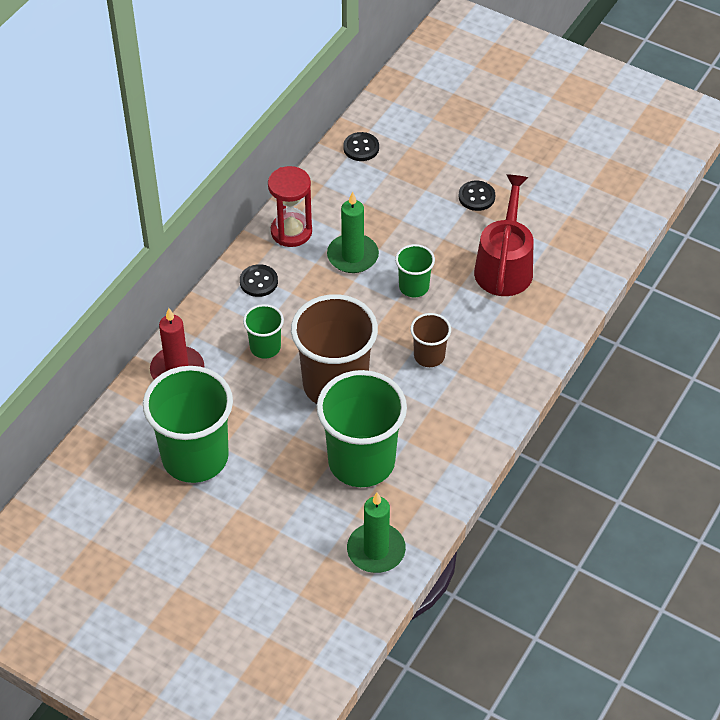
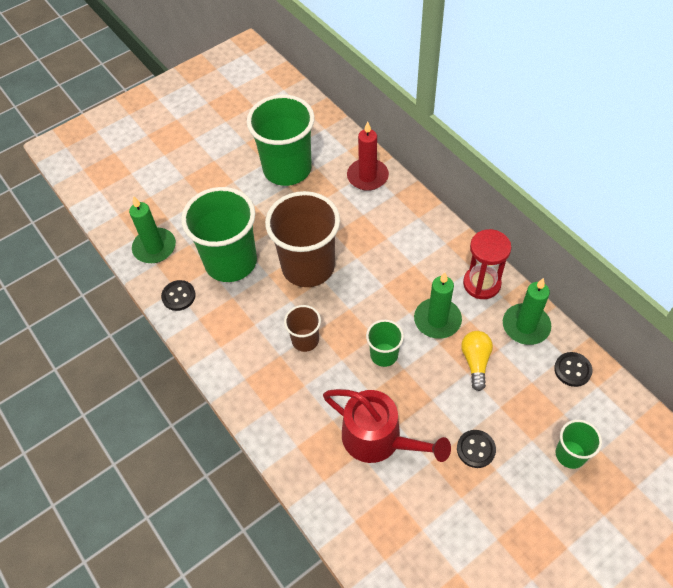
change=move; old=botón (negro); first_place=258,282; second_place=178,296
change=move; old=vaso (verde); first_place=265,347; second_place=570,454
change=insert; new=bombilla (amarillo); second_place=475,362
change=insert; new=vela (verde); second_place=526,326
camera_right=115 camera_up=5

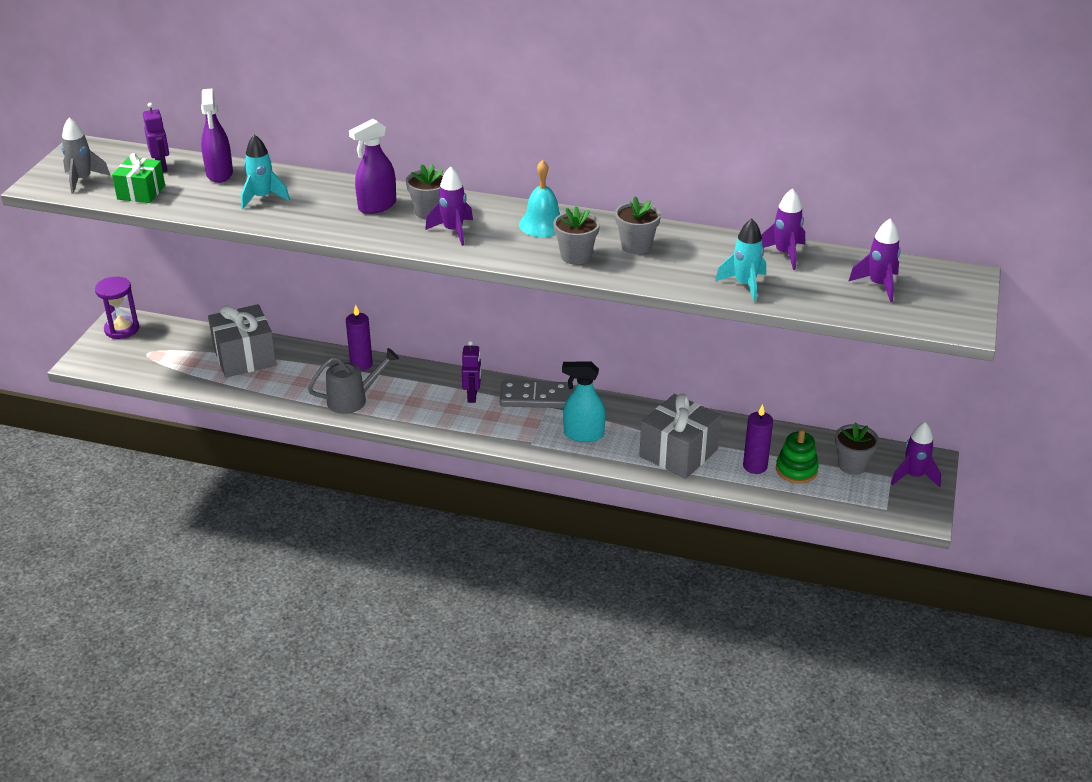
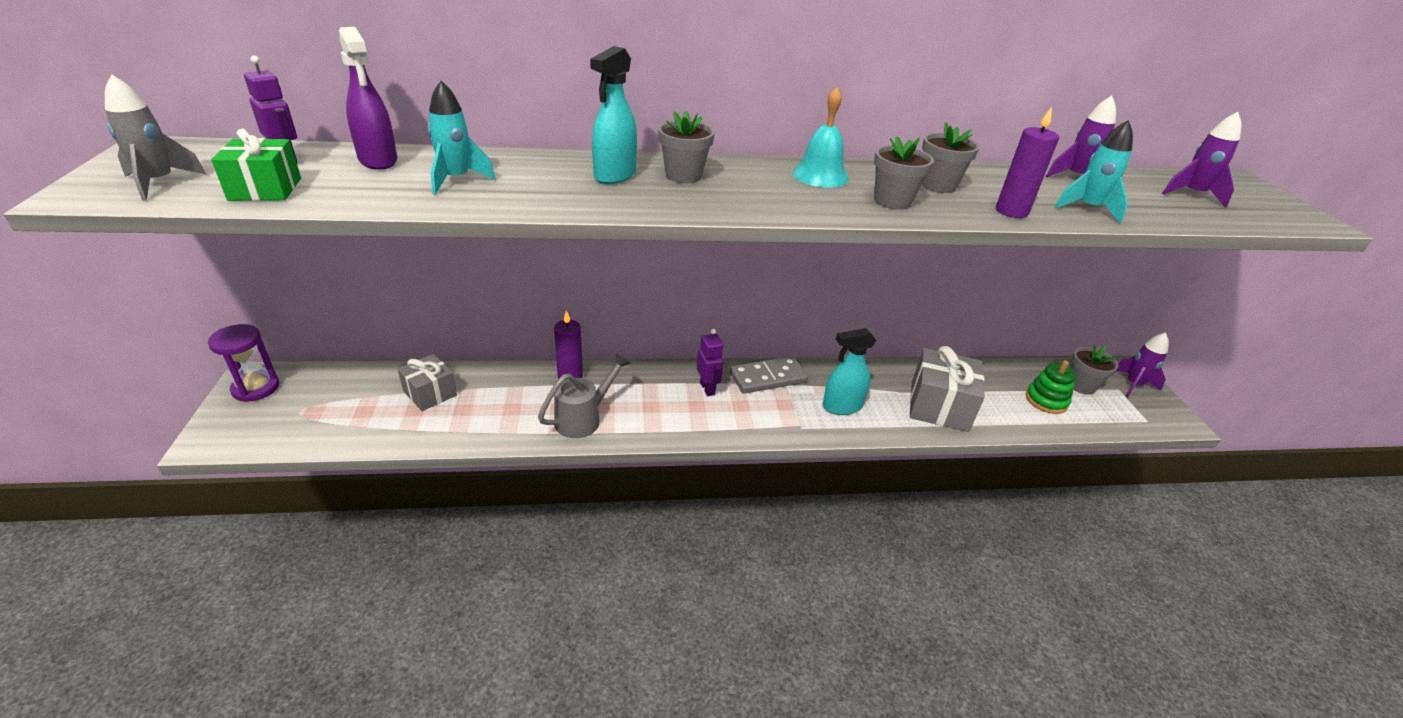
change=resize; old=regalo (gris); first_place=245,357; second_place=430,393; factor=0.62
change=recolor; old=pulverizador (morado); new=pulverizador (turquesa); first_place=377,206; second_place=614,175
change=delete; old=cohete (morado); first_place=453,231
change=move; old=vela (morado); first_place=755,466; second_place=1011,211
camera_right=-25 camera_up=0

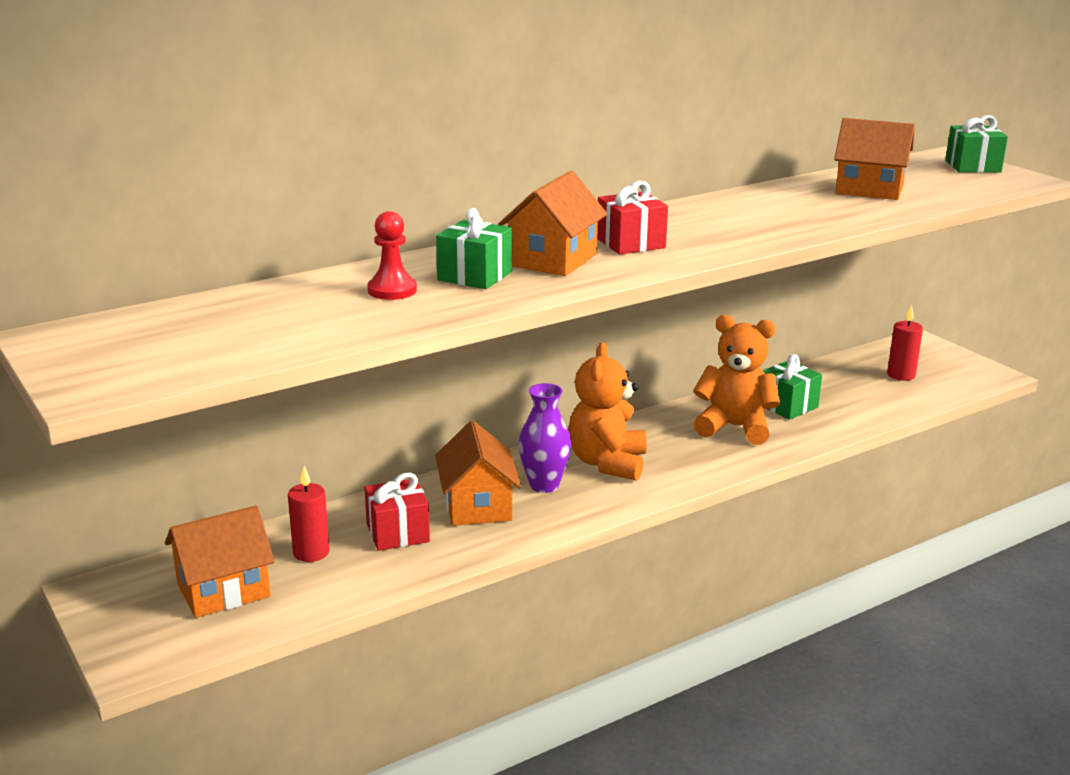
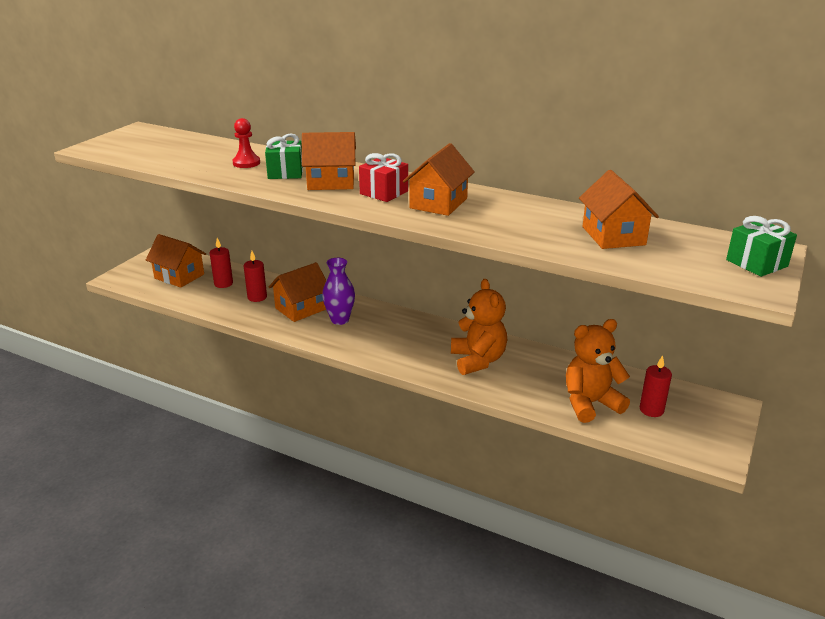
change=replace; old=regalo (rojo); new=vela (rojo); first_place=398,533; second_place=257,297
change=move; old=osito (naranja); first_place=607,463; second_place=590,403
change=delete; old=regalo (verde); first_place=787,406
change=insert; new=casa (naranja); second_place=438,203
camera_right=60 camera_up=5

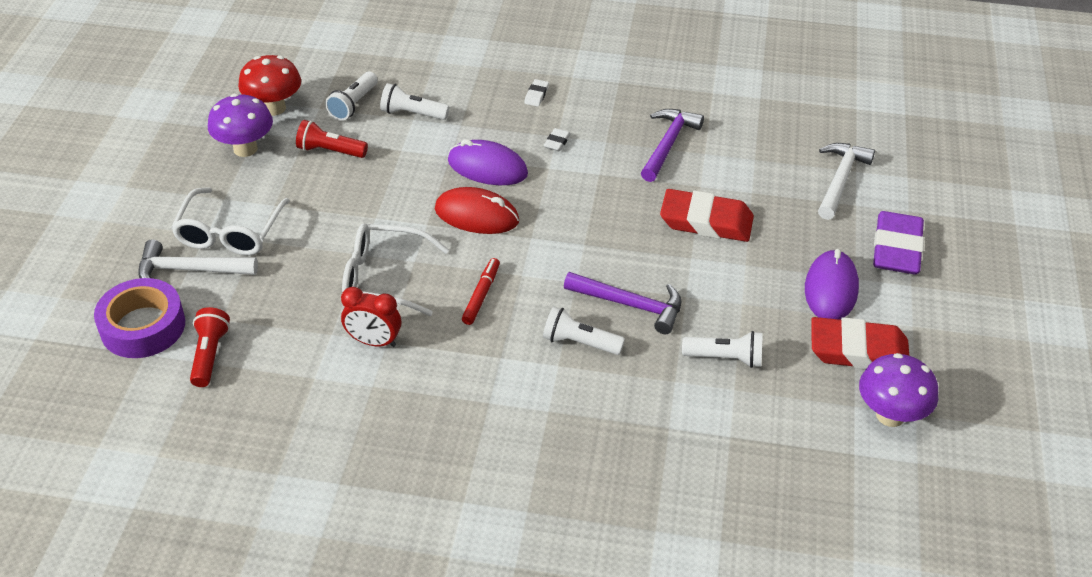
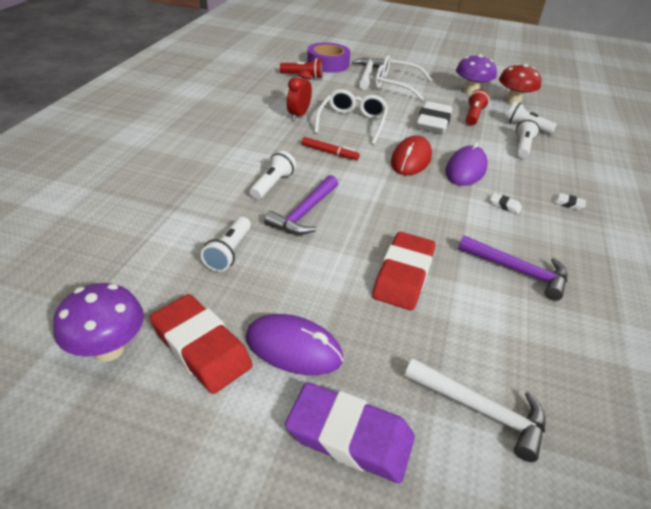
change=rotate; old=goma de borrar (rojo); first_place=858,350; second_place=201,347; degrees=-60
change=insert; new=goma de borrar (blanco); second_place=433,122
camera_right=95 camera_up=-5

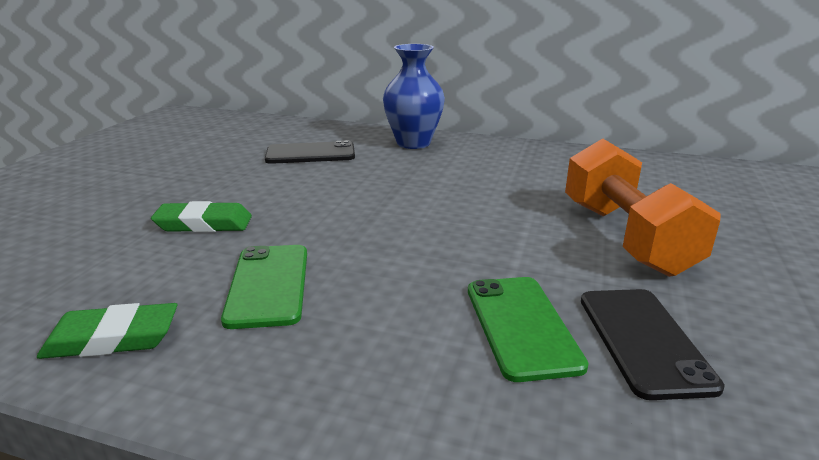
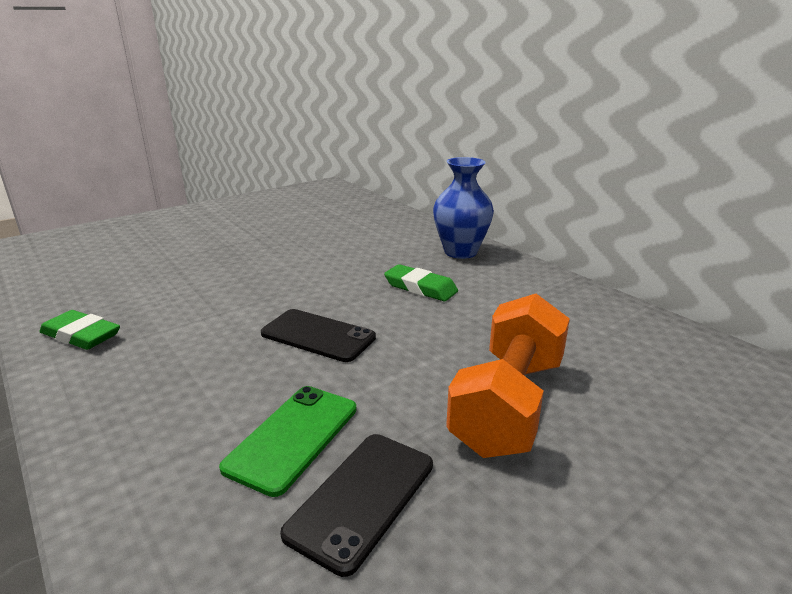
change=move; old=goma de borrar (verde); first_place=204,224; second_place=420,287
change=delete; old=móvil (verde); first_place=268,285
change=move; old=móvil (negro); first_place=310,154; second_place=318,335
camera_right=35 camera_up=0

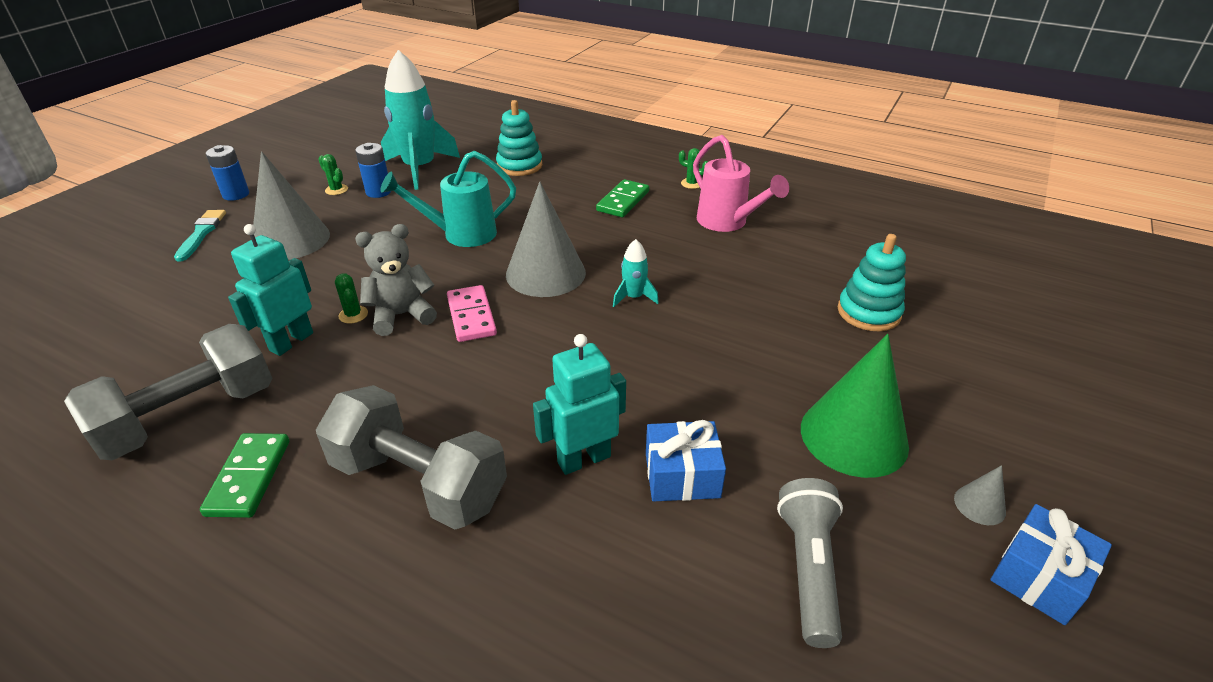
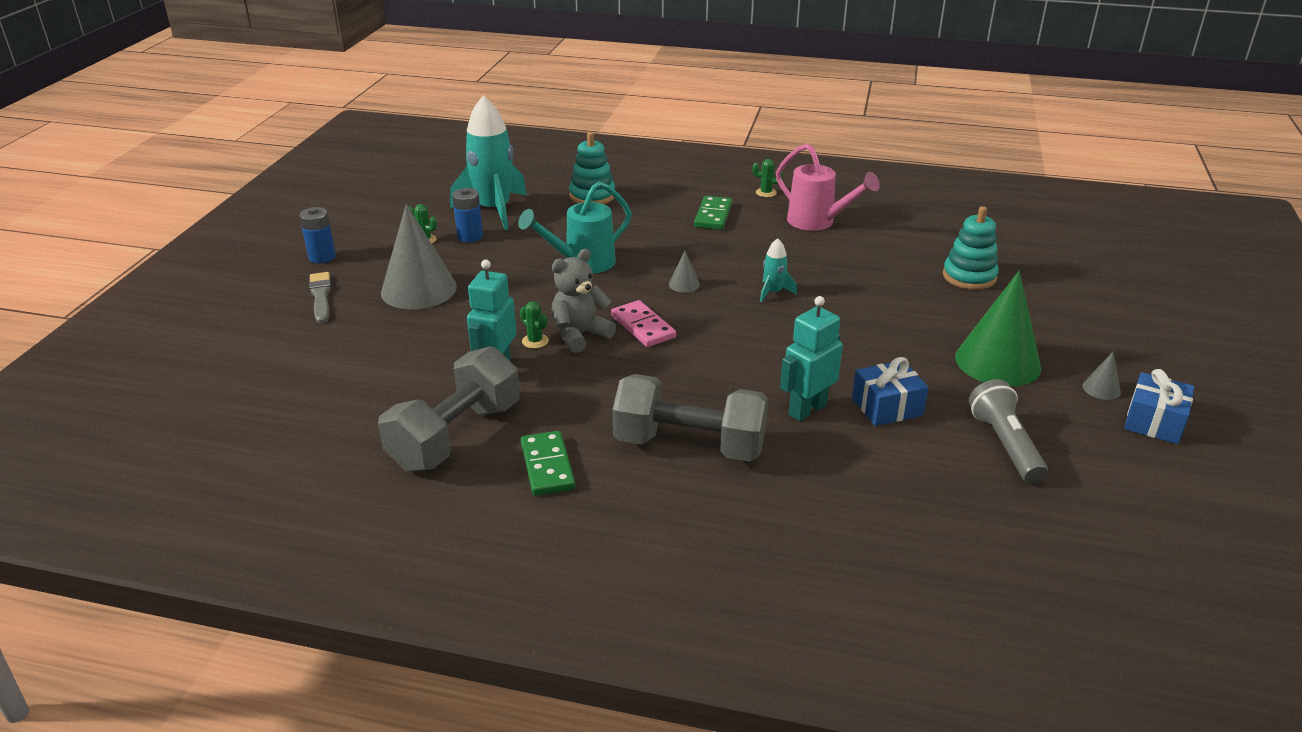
change=recolor; old=pincel (turquesa); new=pincel (gris); first_place=201,233; second_place=321,296
change=resize; old=cono (gris); first_place=545,273; second_place=684,284; factor=0.42
camera_right=-15 camera_up=-5

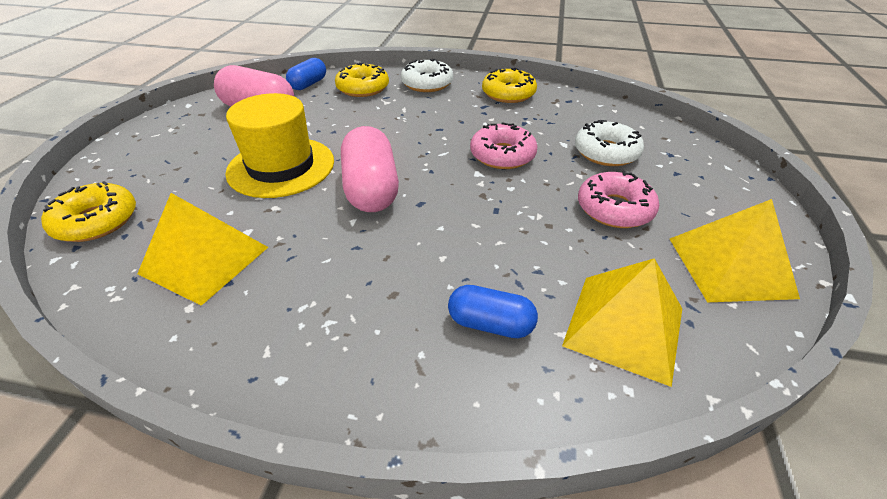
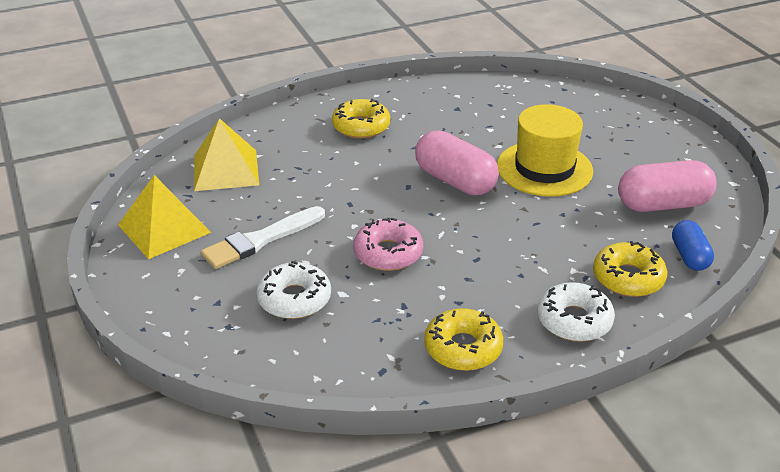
change=move; old=rosquilla (amarillo); first_place=96,221; second_place=361,126
change=delete; old=pirámide (amarillo); first_place=204,260
change=delete; old=cápsula (azul); first_place=490,324
change=replace; old=rosquilla (rosa); new=pincel (blanco); first_place=614,209; second_place=261,240
camera_right=145 camera_up=-5

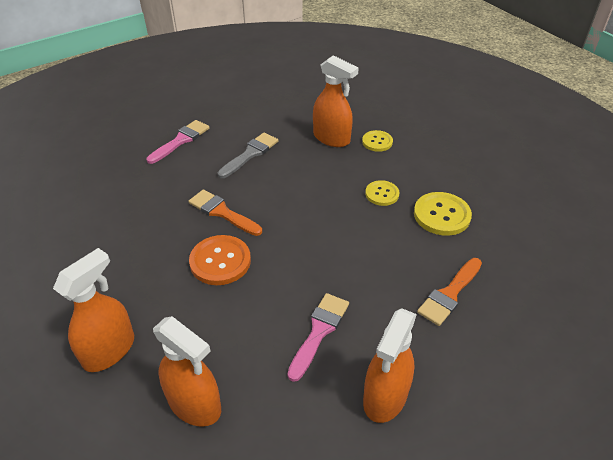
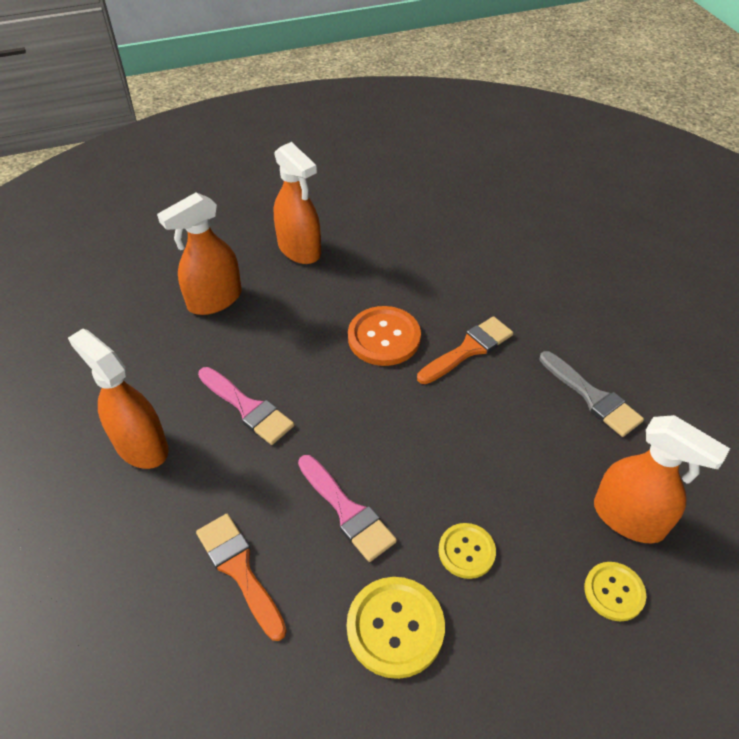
change=move; old=pincel (rosa); first_place=181,140; second_place=347,511
change=rotate; old=pulverizador (naranja); first_place=331,138; second_place=629,518; degrees=-105
camera_right=105 camera_up=5

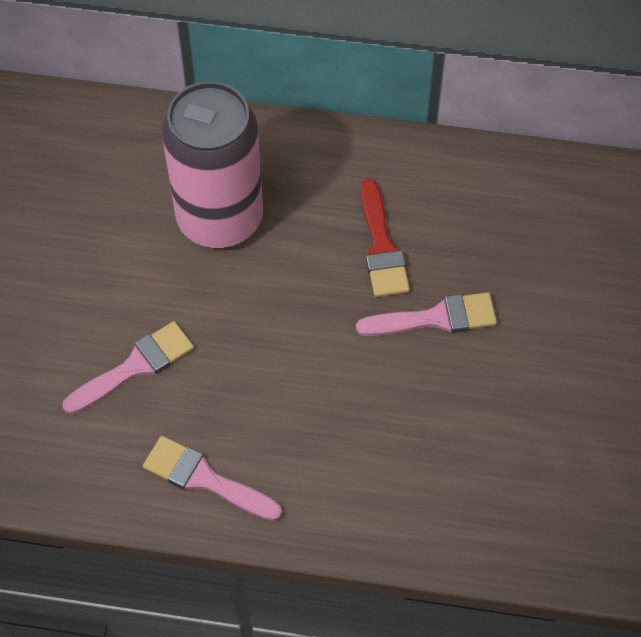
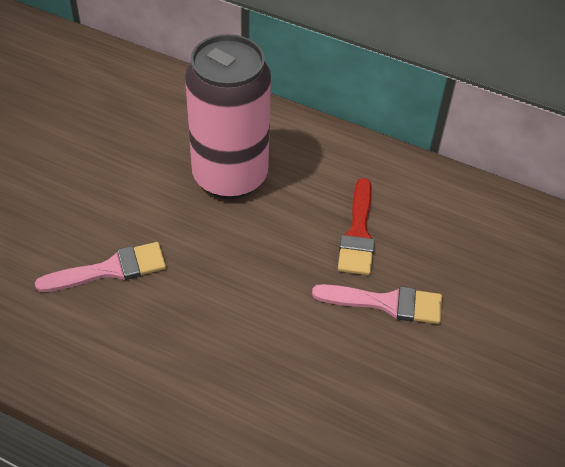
change=delete; old=pincel (rosa); first_place=205,479
camera_right=15 camera_up=-10

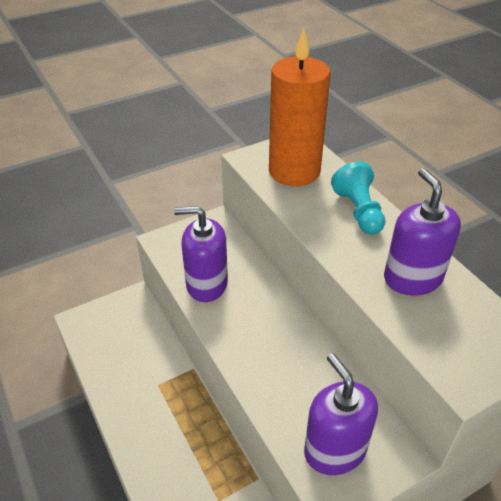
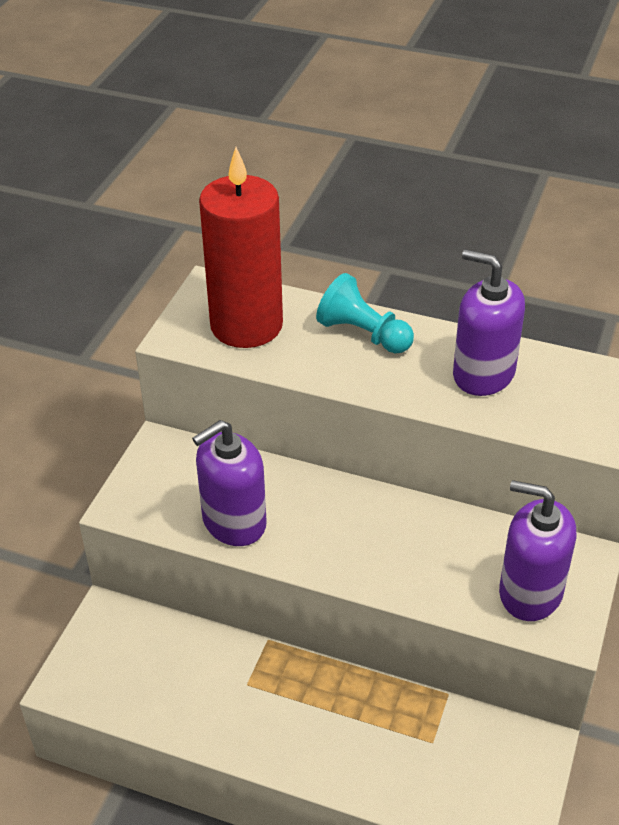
change=recolor; old=vela (naranja); new=vela (rojo); first_place=294,171; second_place=246,325
camera_right=-40 camera_up=0

